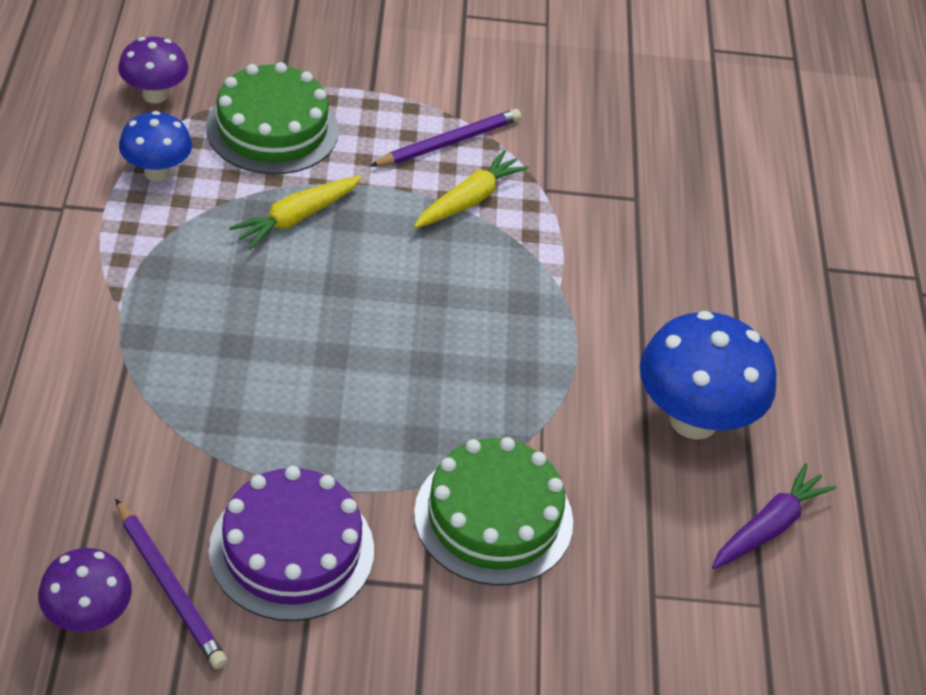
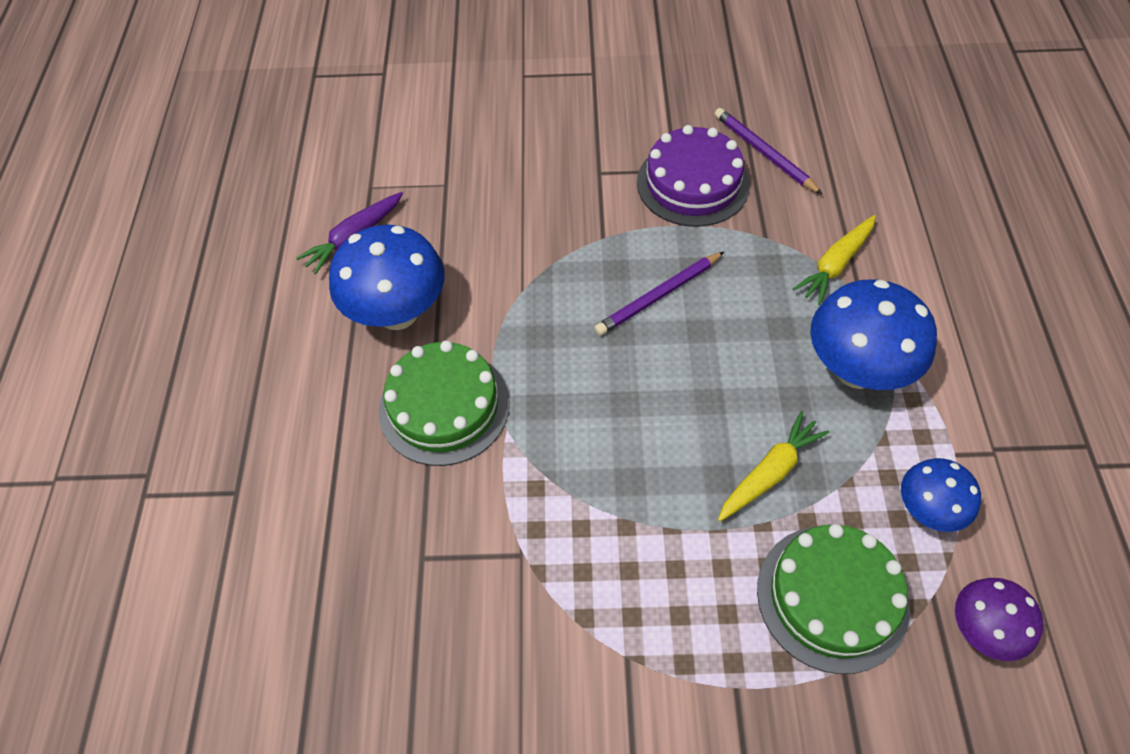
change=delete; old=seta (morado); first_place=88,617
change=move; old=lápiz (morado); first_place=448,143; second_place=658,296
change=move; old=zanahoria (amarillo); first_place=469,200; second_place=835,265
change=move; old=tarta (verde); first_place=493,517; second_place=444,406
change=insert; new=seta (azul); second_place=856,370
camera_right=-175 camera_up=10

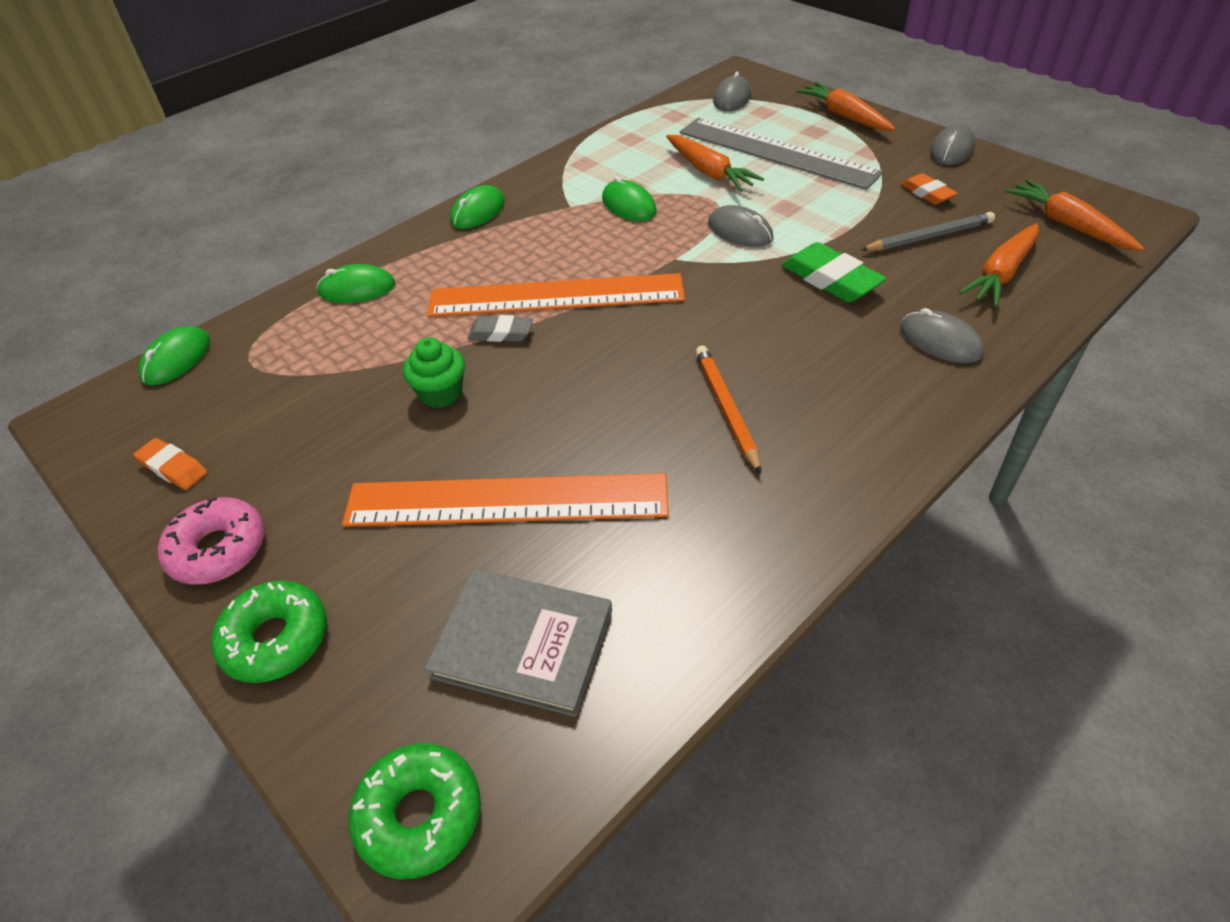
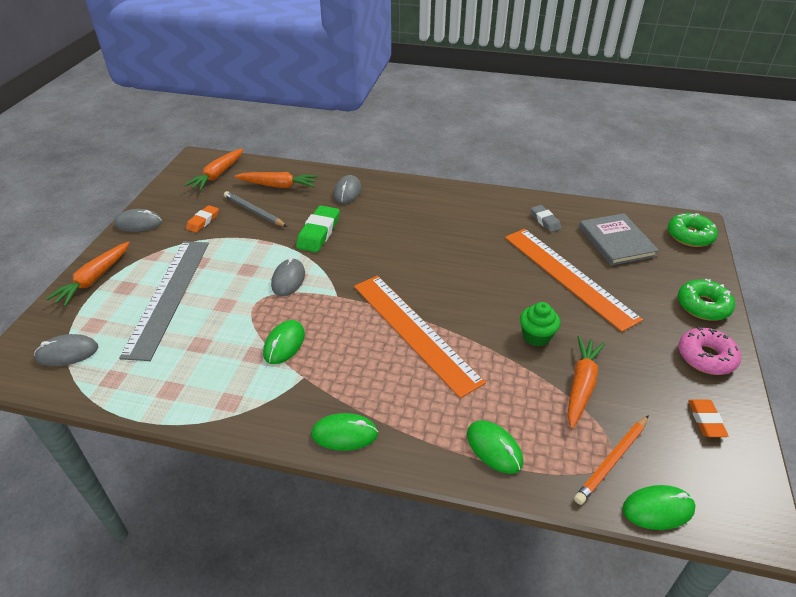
change=move; old=goma de borrar (gris); first_place=501,333; second_place=545,221
change=move; old=zanahoria (naranja); first_place=709,172; second_place=581,385
change=move; old=lápiz (naranja); first_place=726,408; second_place=612,461
camera_right=-125 camera_up=-5

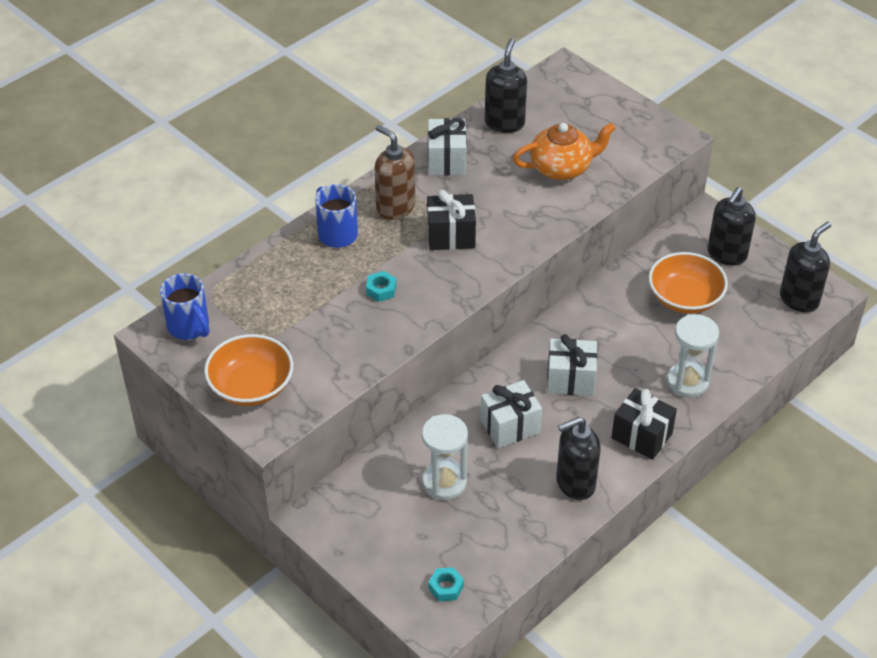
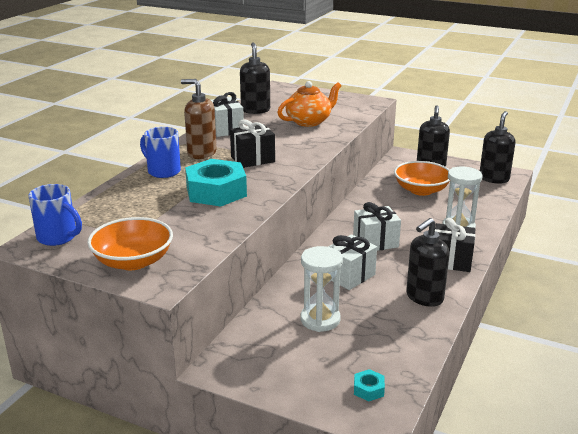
change=resize; old=tuerca (turquesa); first_place=381,290; second_place=216,192; factor=2.4
camera_right=-20 camera_up=-20

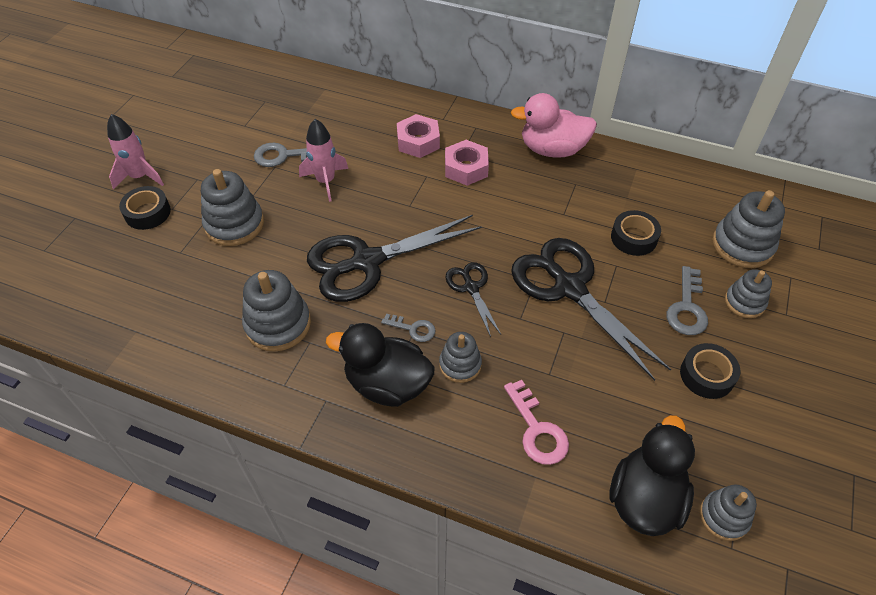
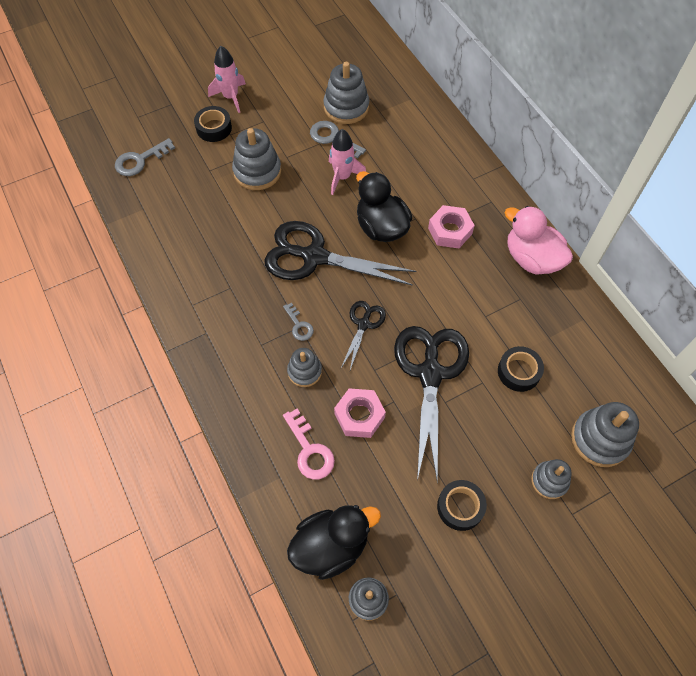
change=move; old=juguete apilable (gris); first_place=278,324; second_place=346,107
change=move; old=pato (negro); first_place=387,384; second_place=381,227
change=move; old=tuerca (rosa); first_place=418,142; second_place=359,416
change=rotate; old=llave (rosa); first_place=537,430; second_place=309,450; degrees=-45
change=move; old=llave (gris); first_place=687,307; second_place=140,160
camera_right=40 camera_up=10

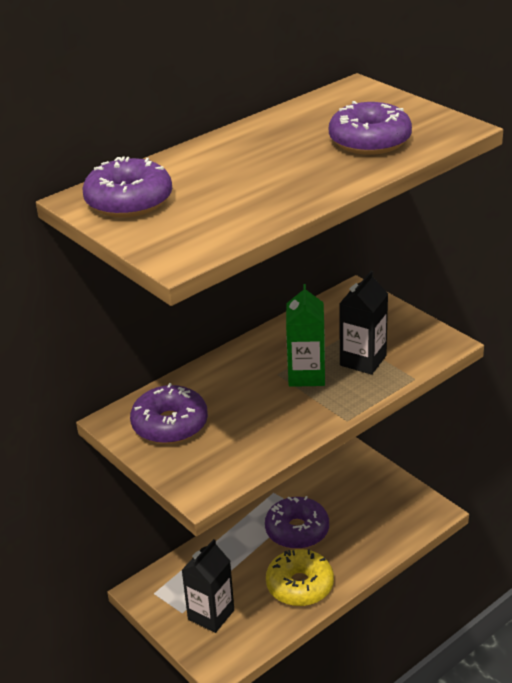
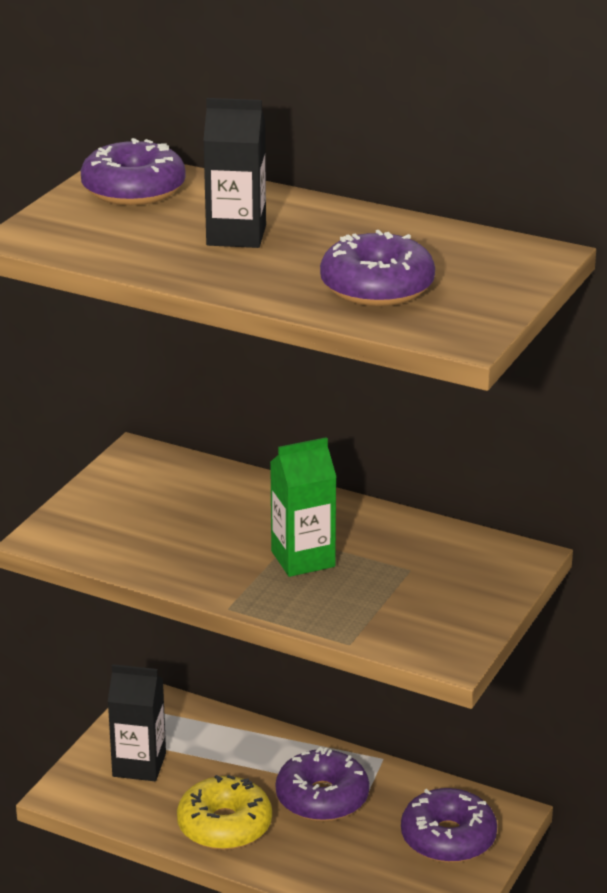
change=move; old=rosquilla (morado); first_place=170,425; second_place=448,838
change=move; old=cartón de leche (negro); first_place=363,360; second_place=236,235
camera_right=65 camera_up=-5

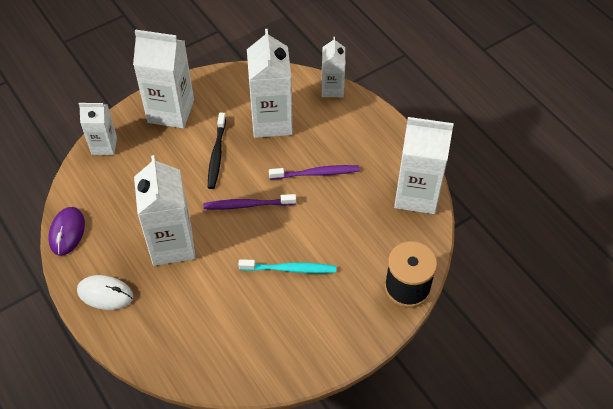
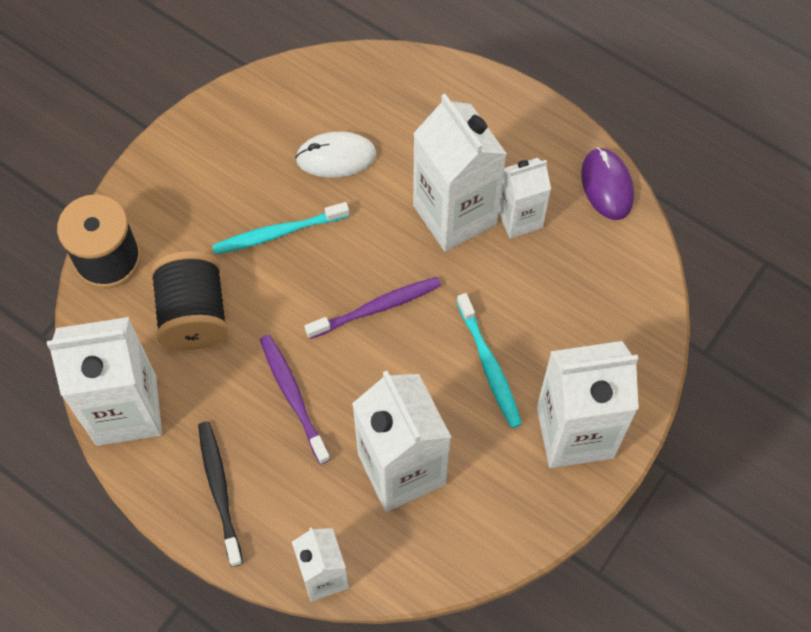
change=move; old=ratón (blanco); first_place=105,294; second_place=336,157
change=move; old=cartón de leche (blanco); first_place=104,146; second_place=519,218
change=move; old=cepillo de dientes (negro); first_place=216,155; second_place=219,489
change=rotate; old=cepillo de dientes (morado); first_place=316,173; second_place=293,396; degrees=90
change=insert; new=carrete (negro); second_place=193,315
change=insert; new=cepillo de dientes (turquesa); second_place=489,366
camera_right=160 camera_up=10

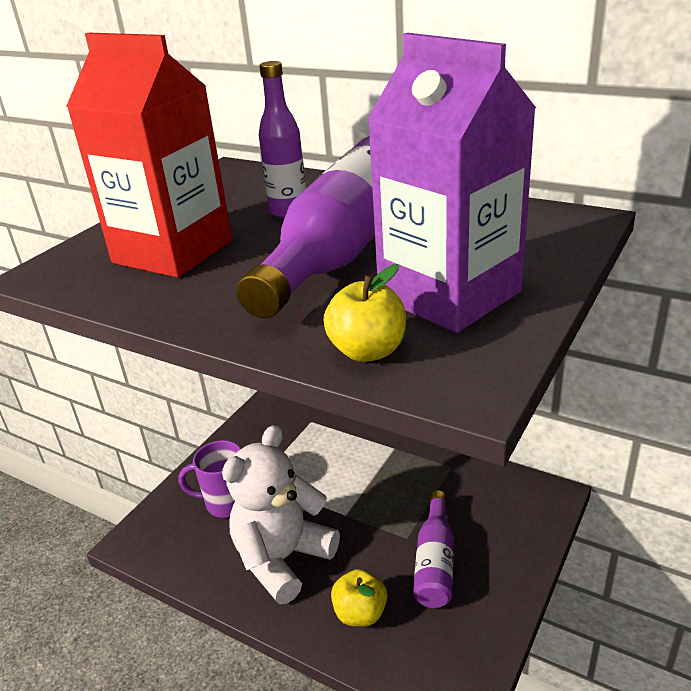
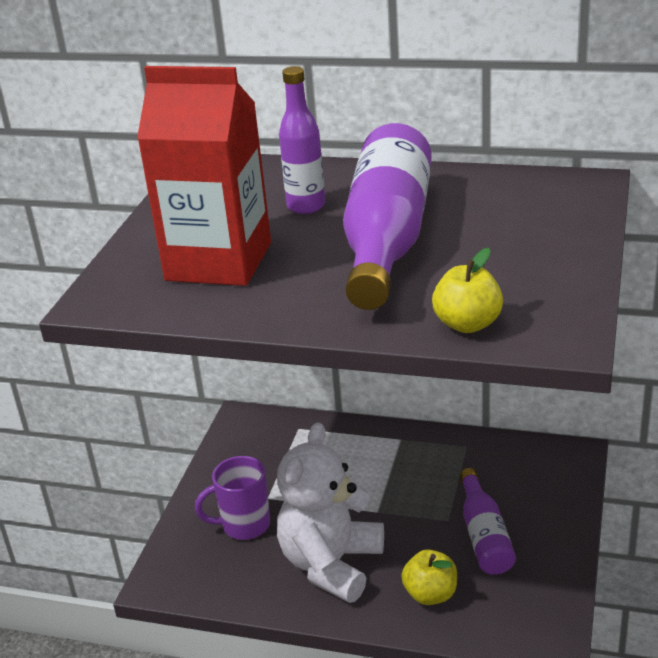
change=delete; old=cartón de leche (morado); first_place=449,295
camera_right=-15 camera_up=0

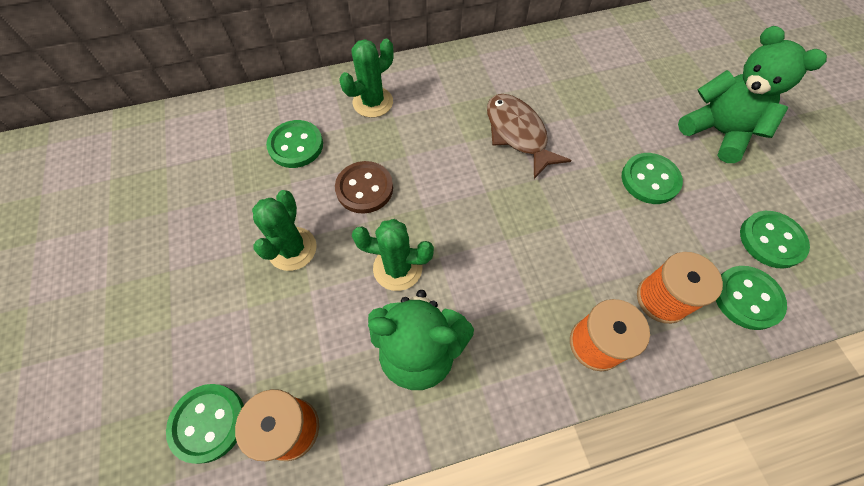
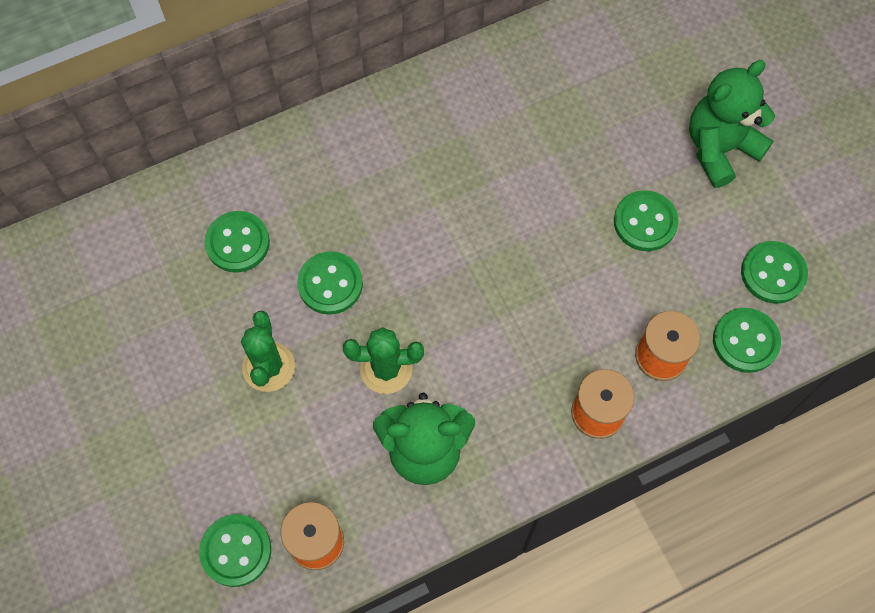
change=recolor; old=botón (marrón); new=botón (verde); first_place=364,188; second_place=330,284
change=delete; old=cactus (verde); first_place=373,102
change=delete; old=pez (marrón); first_place=517,134
change=rotate; old=osito (verde); first_place=717,132; second_place=719,148; degrees=-75
camera_right=-10 camera_up=5

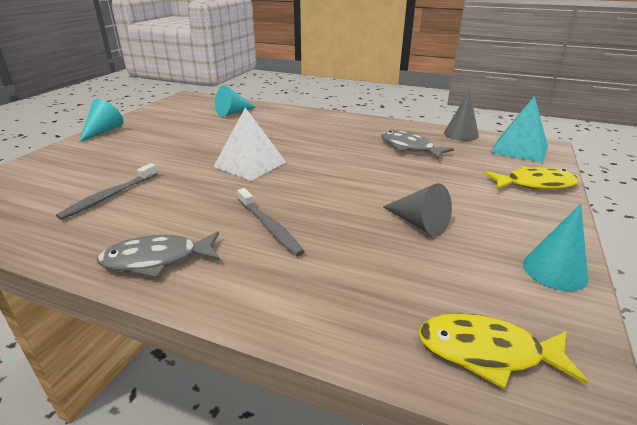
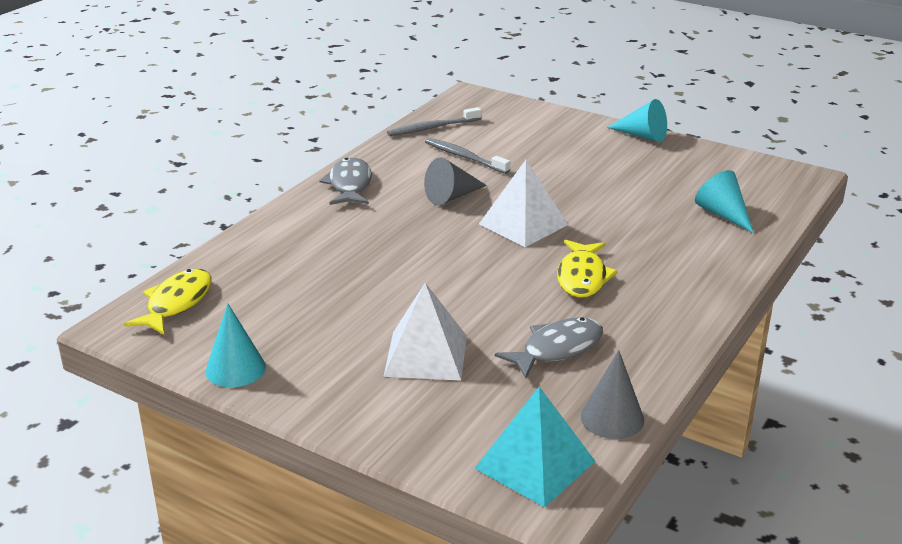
change=move; old=cepillo de dientes (gris); first_place=269,227; second_place=432,128
change=move; old=cono (gris); first_place=419,223; second_place=452,196
change=move; old=pez (amarillo); first_place=534,184; second_place=582,277
change=insert; new=pirámide (blanco); second_place=426,355
camera_right=100 camera_up=0

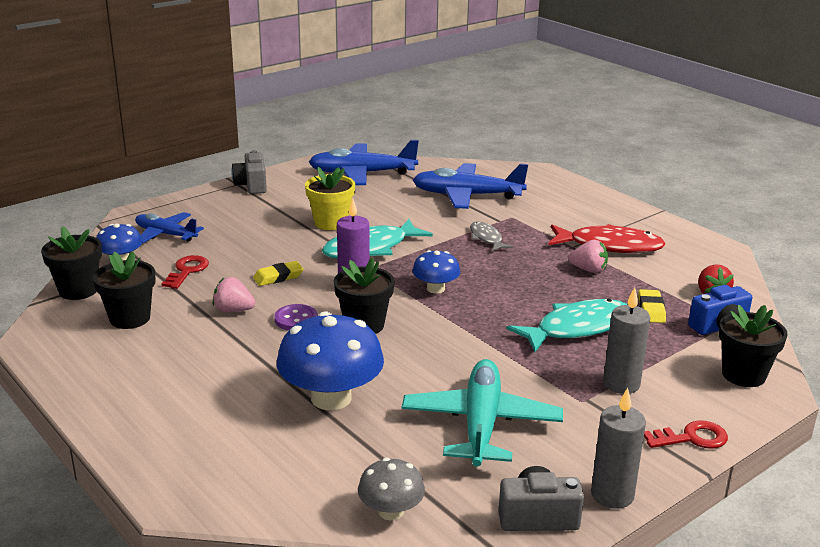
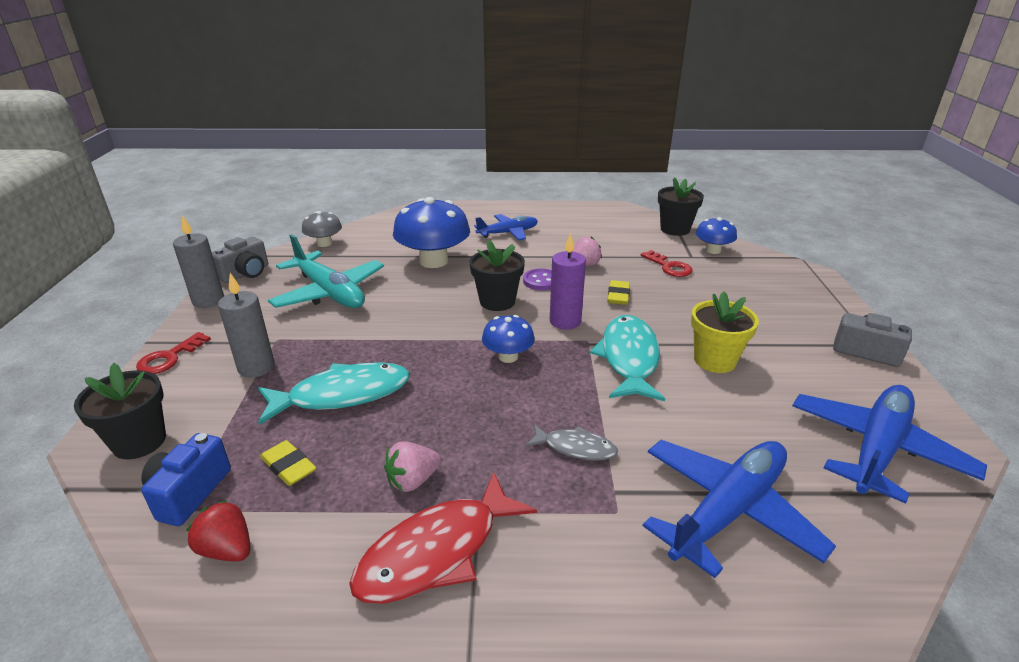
change=delete; old=maceta (negro); first_place=130,318
change=move; old=avión (azul); first_place=165,234; second_place=508,233
change=rotate; old=pez (turquesa); first_place=577,328; second_place=342,395; degrees=-120
camera_right=130 camera_up=5

